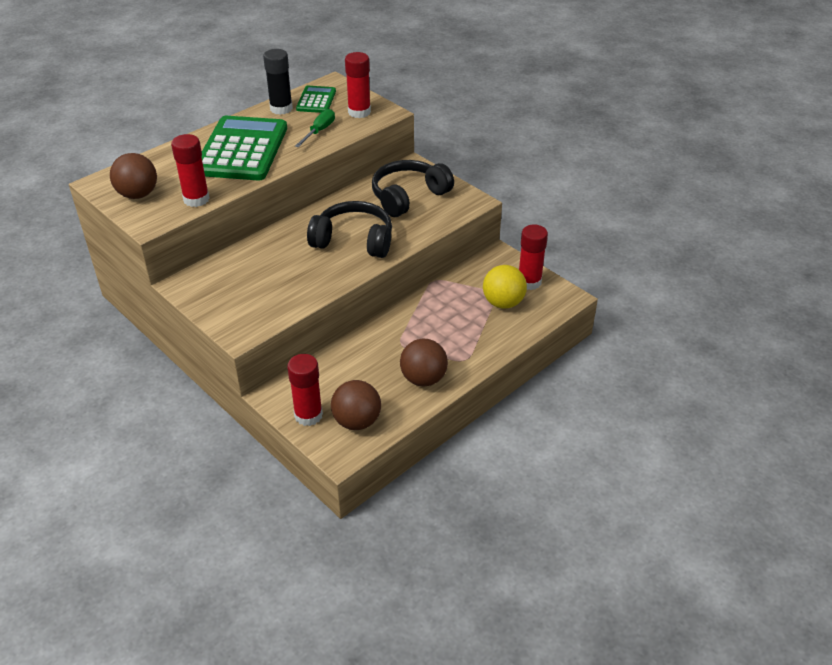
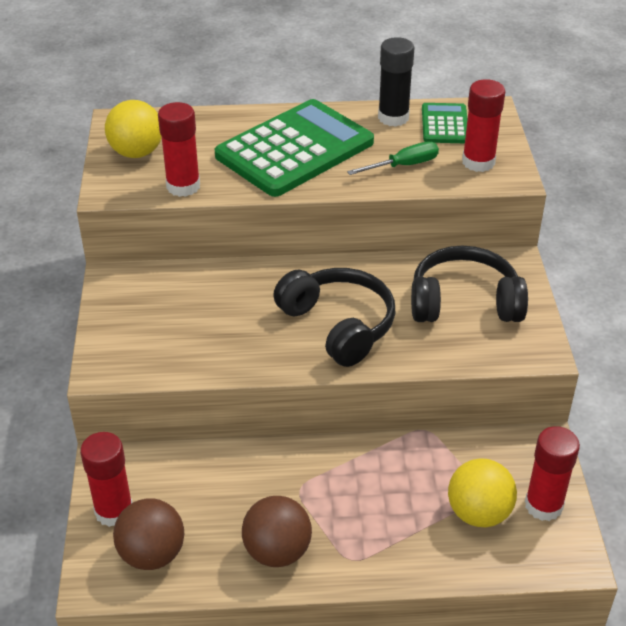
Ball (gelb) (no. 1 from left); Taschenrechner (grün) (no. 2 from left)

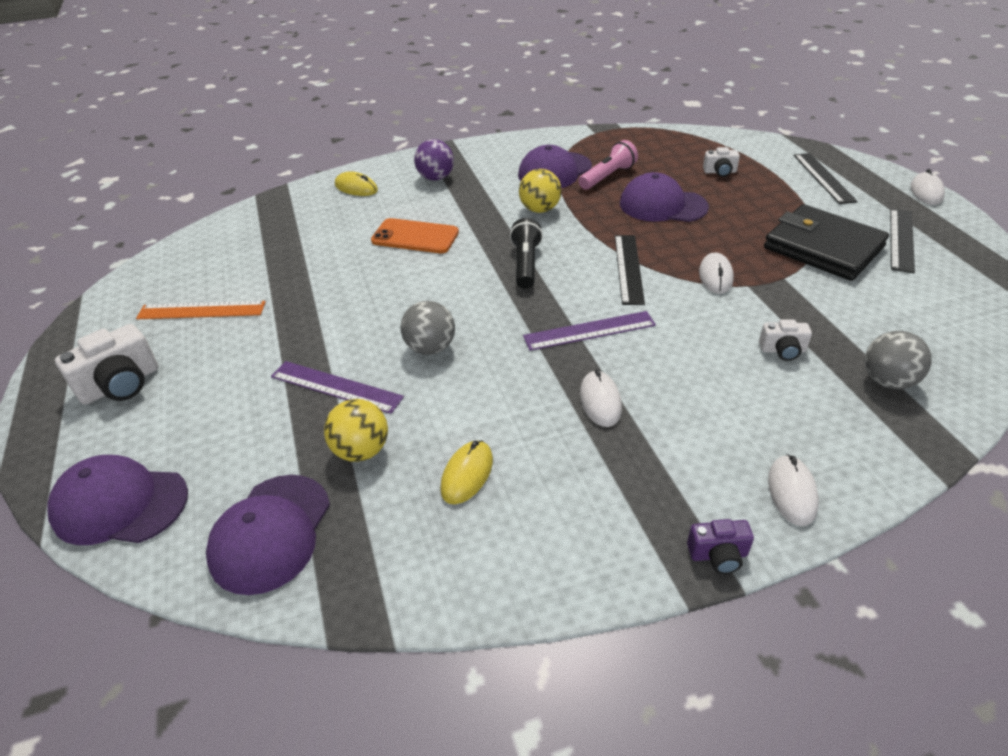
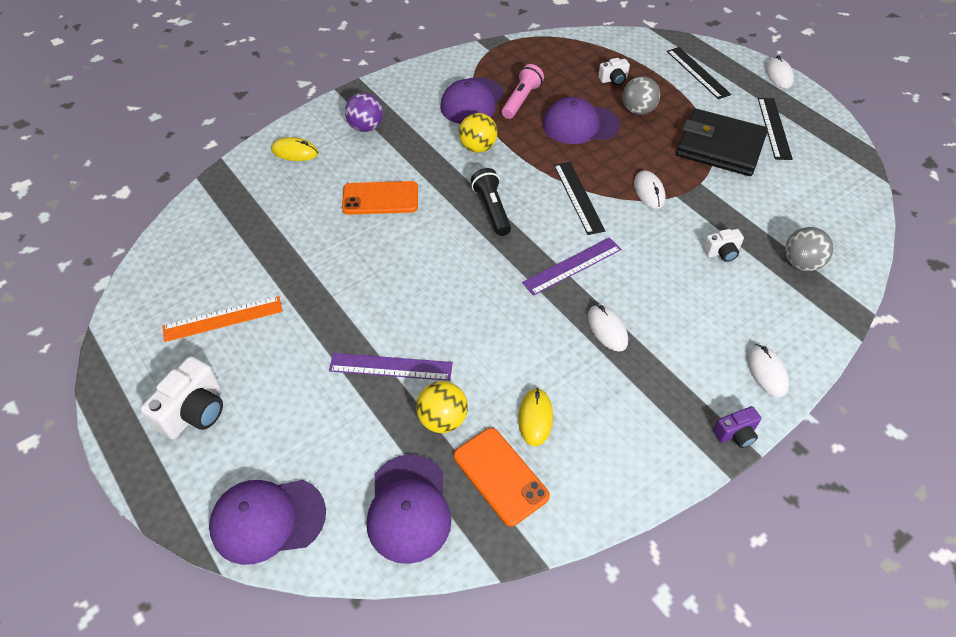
Ball (grau) (no. 1 from left); Handy (orange) (no. 2 from left)

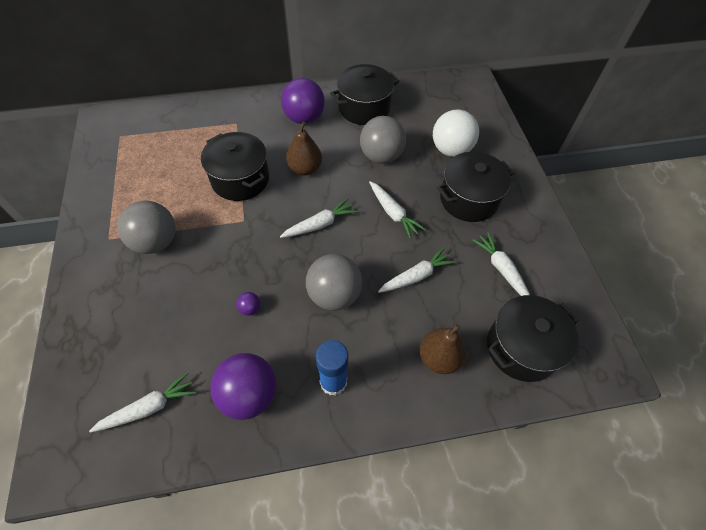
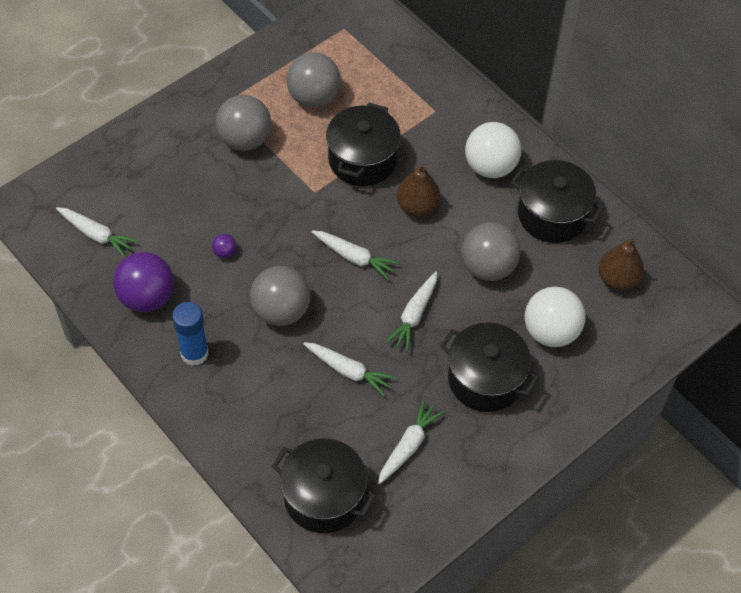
Ball (weiß) (no. 1 from left); Birne (braun) (no. 2 from left); Ball (grau) (no. 3 from left)

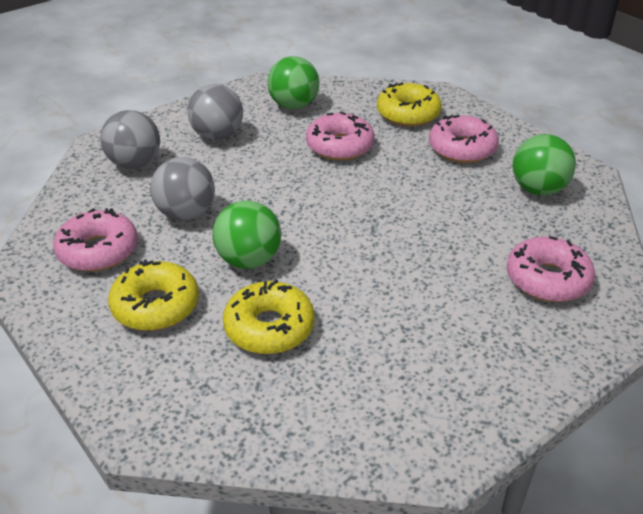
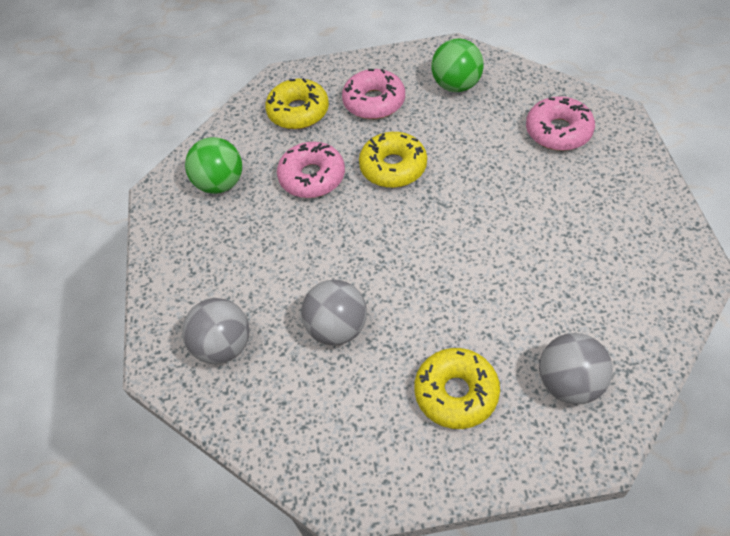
Donut (rosa) (no. 1 from left in the first image); Ball (grau) (no. 3 from left); Ball (grün) (no. 1 from left in the first image); Donut (gelb) (no. 2 from left)

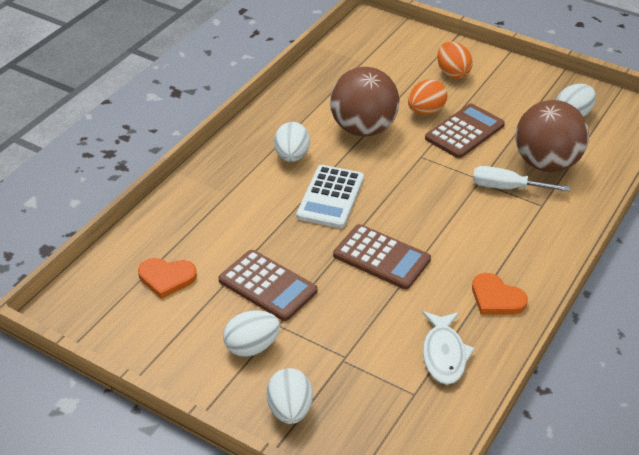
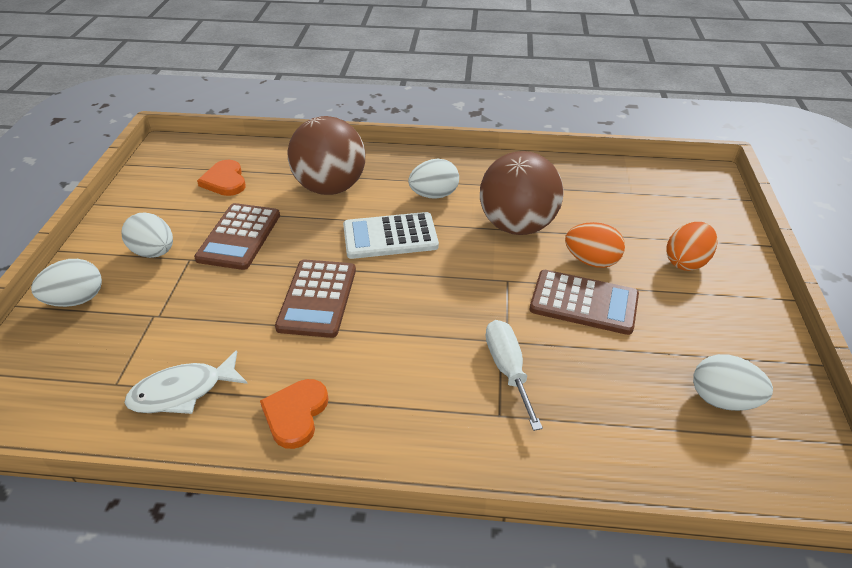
Ball (braun) (no. 1 from left)

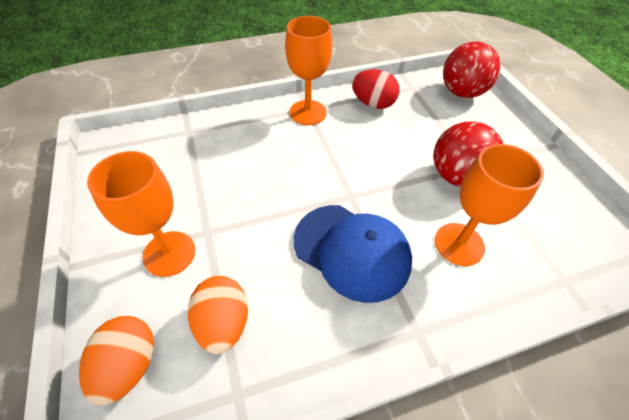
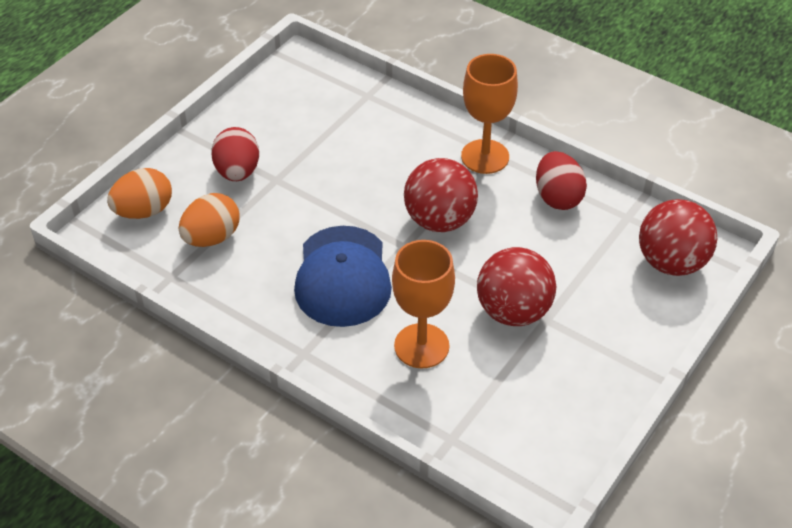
Ei (rot) (no. 1 from left); Ball (rot) (no. 1 from left)

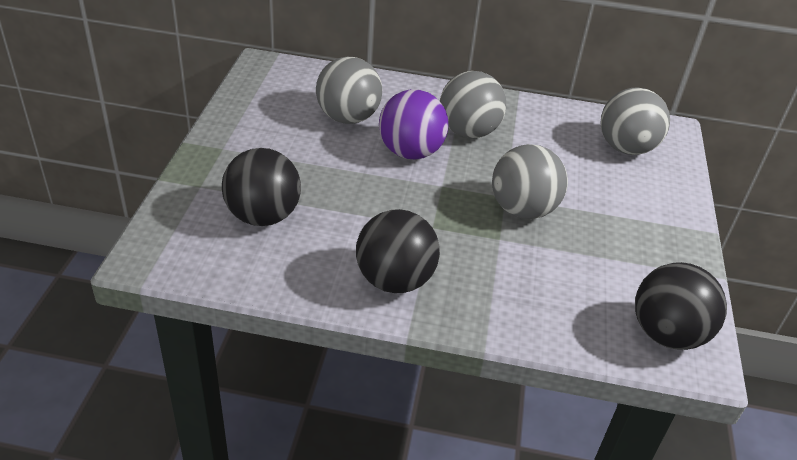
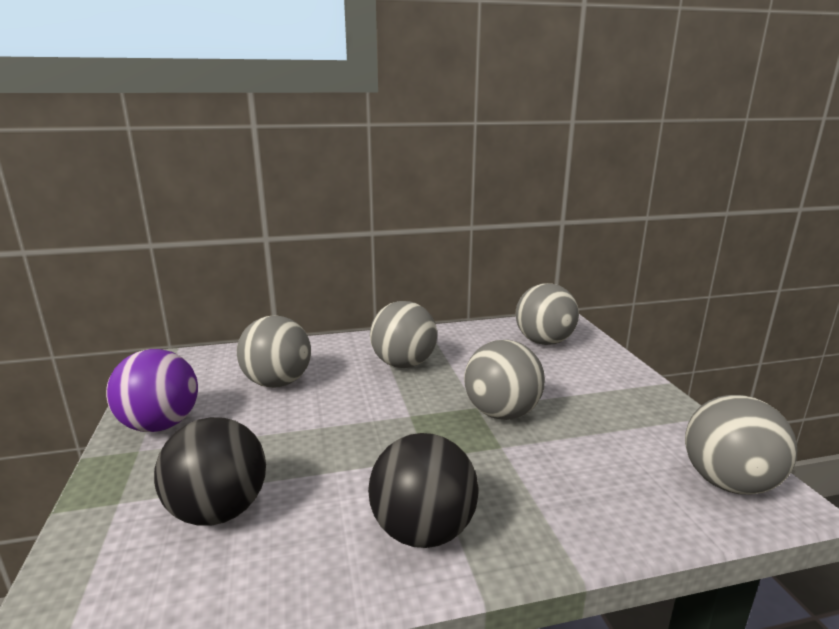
Ball (lila); Ball (grau) (no. 5 from left)

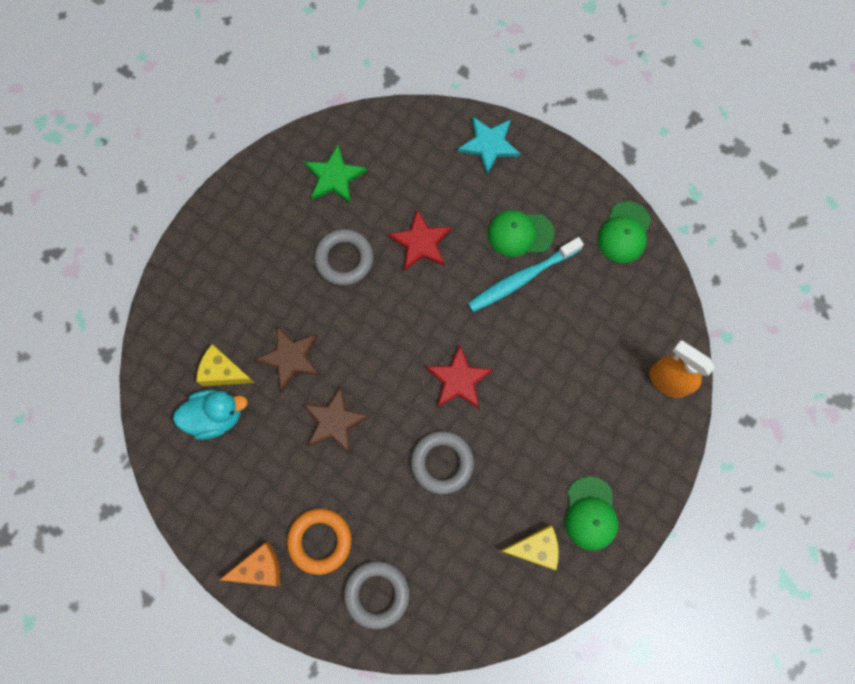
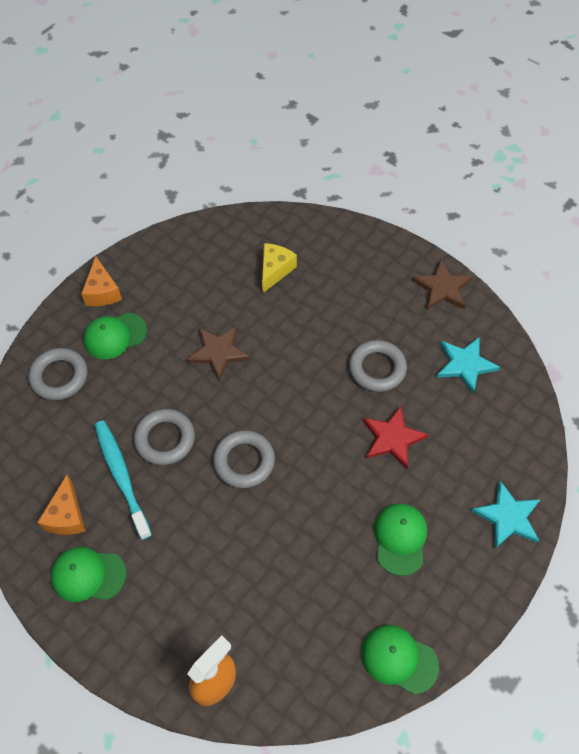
Ente (türkis); Stern (braun) (no. 2 from left); Kappe (grün) (no. 2 from left); Stern (türkis) (no. 1 from left); Ring (grau) (no. 3 from left); Zahnbürste (türkis); Käse (orange) (no. 1 from left)

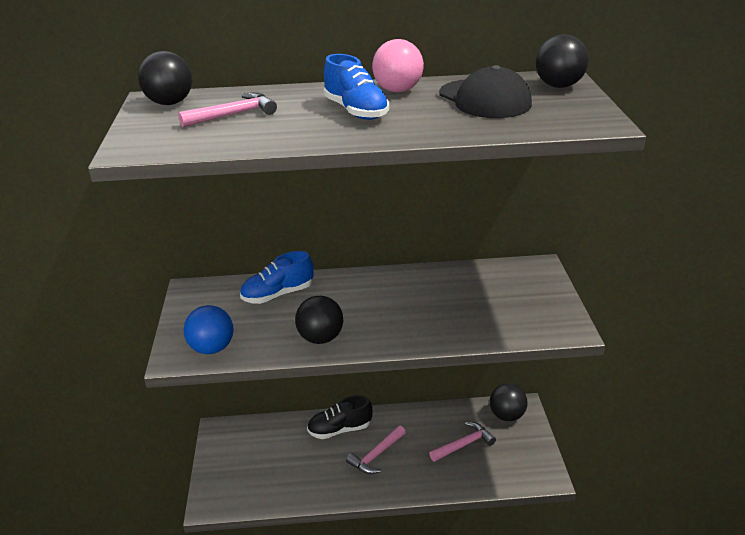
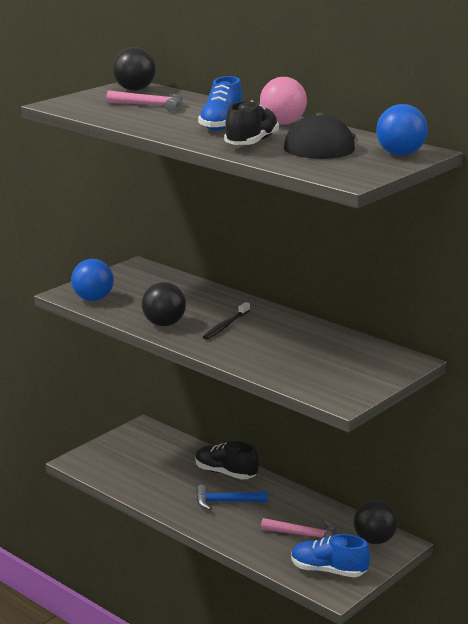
Schuh (blau) (no. 2 from left); Hammer (blau); Ball (blau) (no. 2 from left); Zahnbürste (schwarz); Schuh (schwarz) (no. 2 from left)

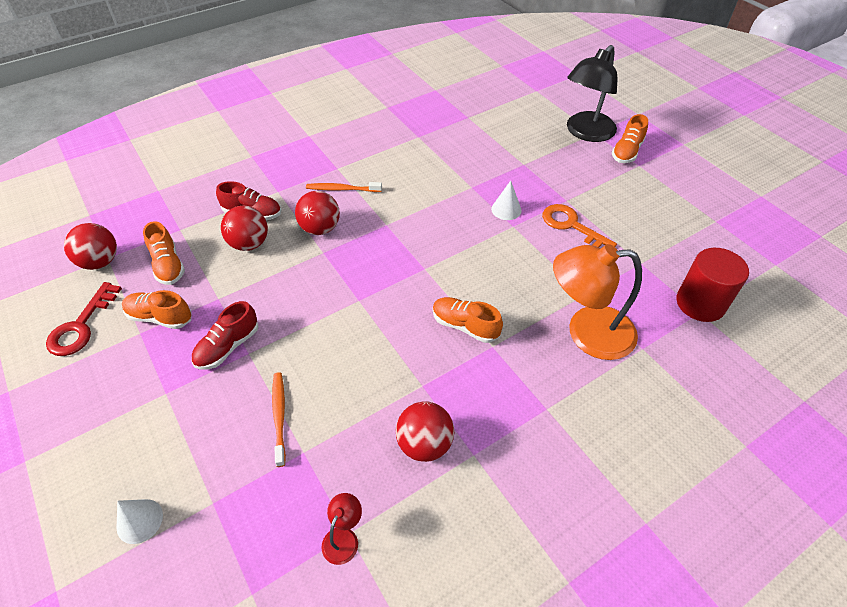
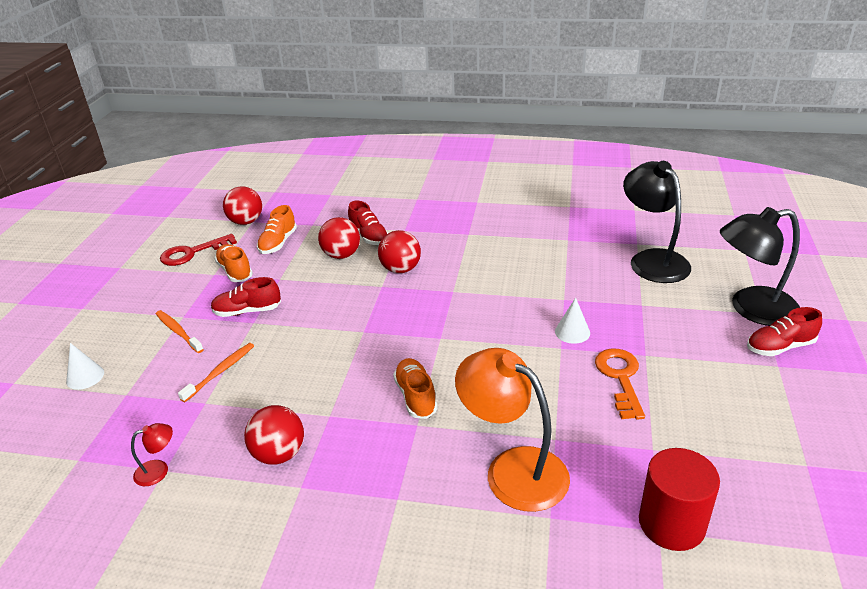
Zahnbürste (orange) (no. 1 from left); Schuh (rot) (no. 3 from left); Lampe (schwarz) (no. 1 from left)

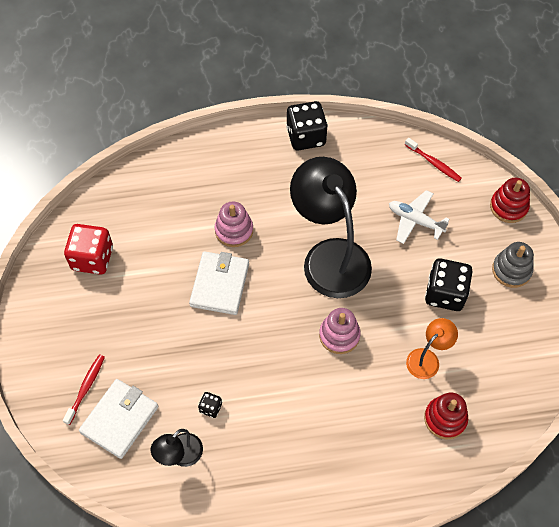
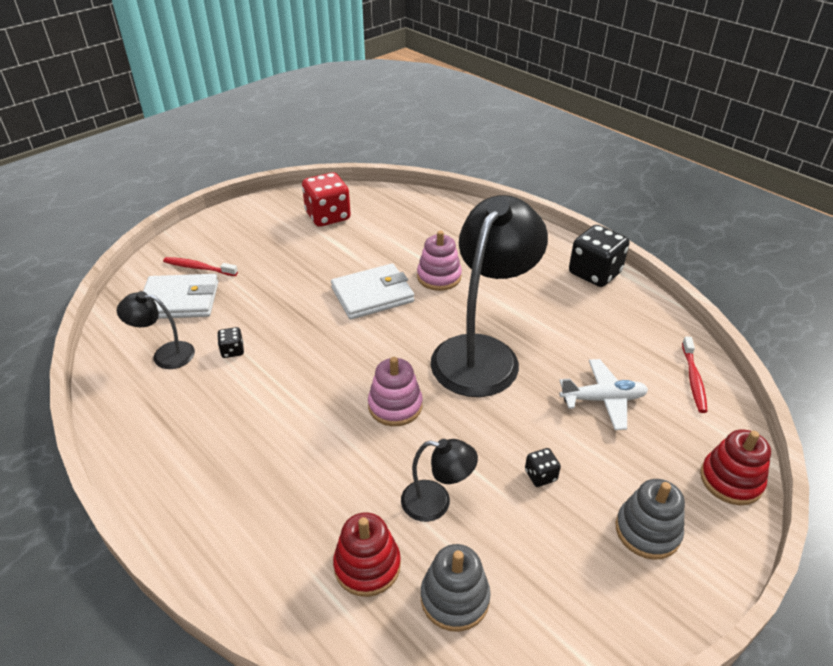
Zahnbürste (rot) (no. 1 from left); Flugzeug (weiß); Lampe (schwarz) (no. 2 from left); Spielwürfel (schwarz) (no. 2 from left); Stapelspielzeug (grau) (no. 1 from left)

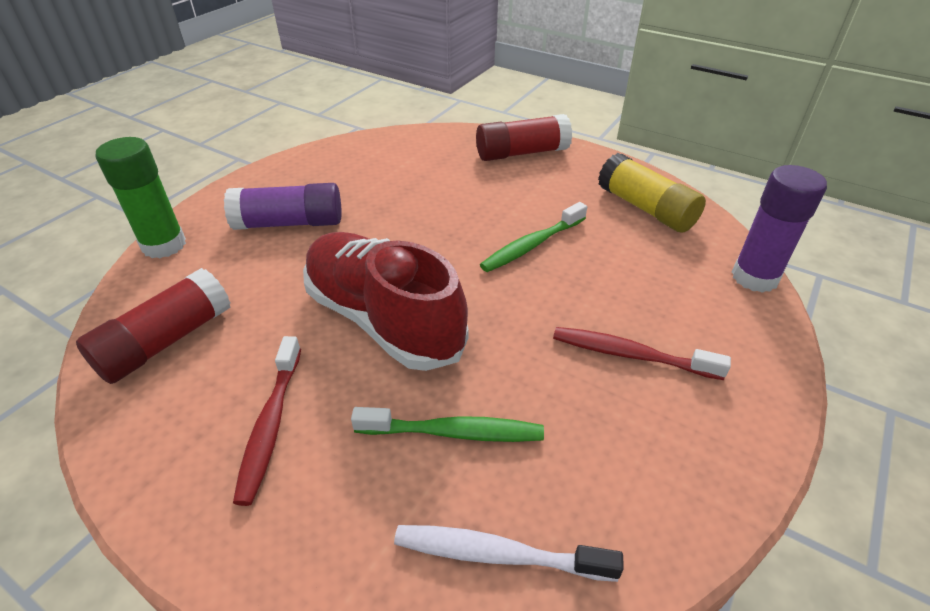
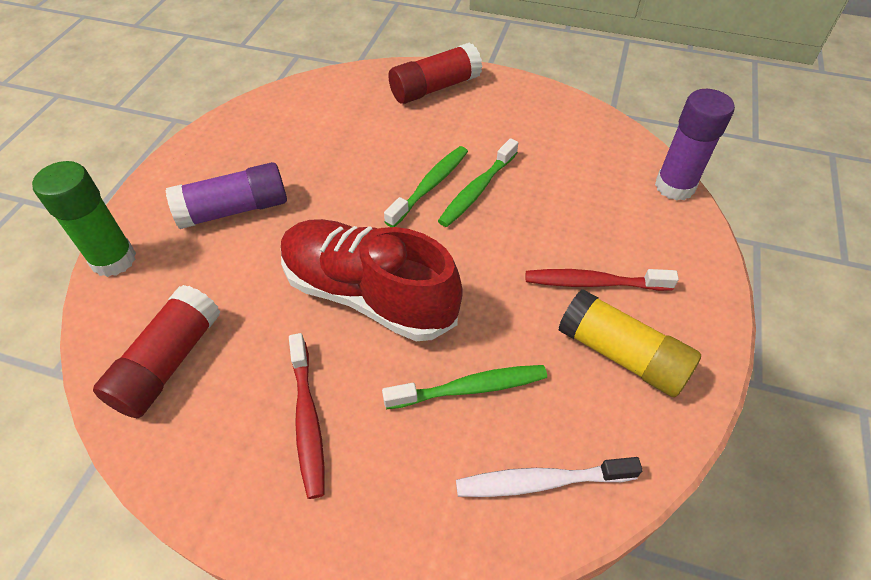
Klebestift (gelb); Zahnbürste (grün) (no. 1 from left)

